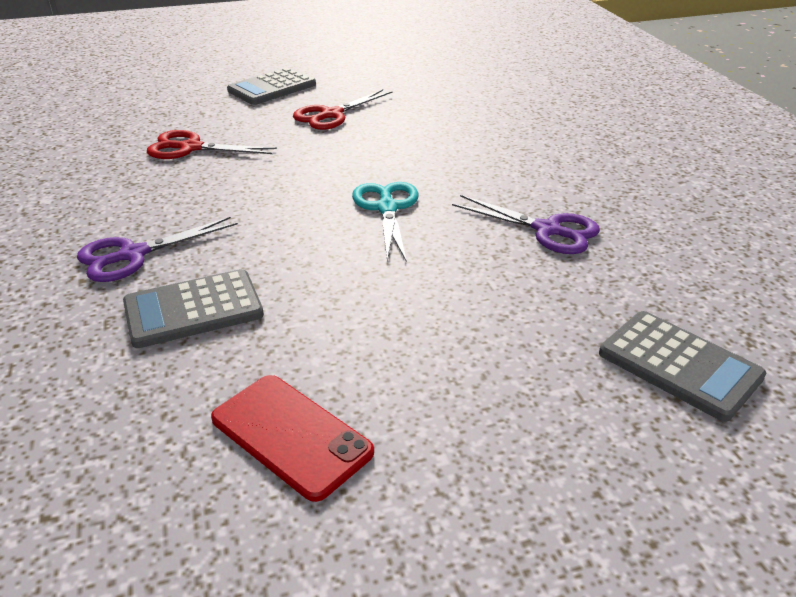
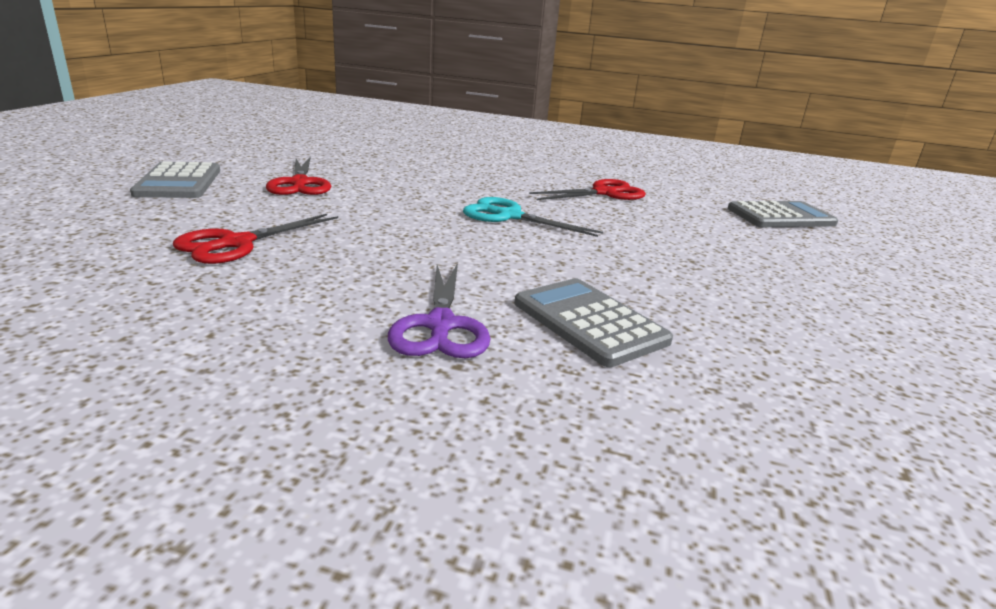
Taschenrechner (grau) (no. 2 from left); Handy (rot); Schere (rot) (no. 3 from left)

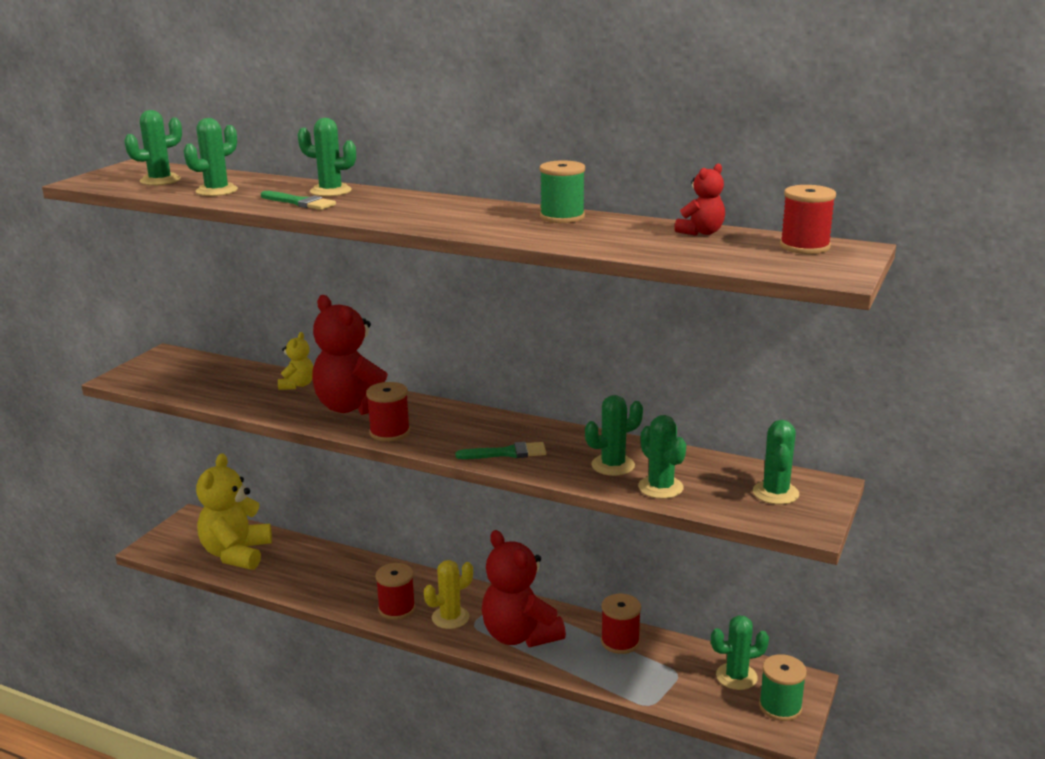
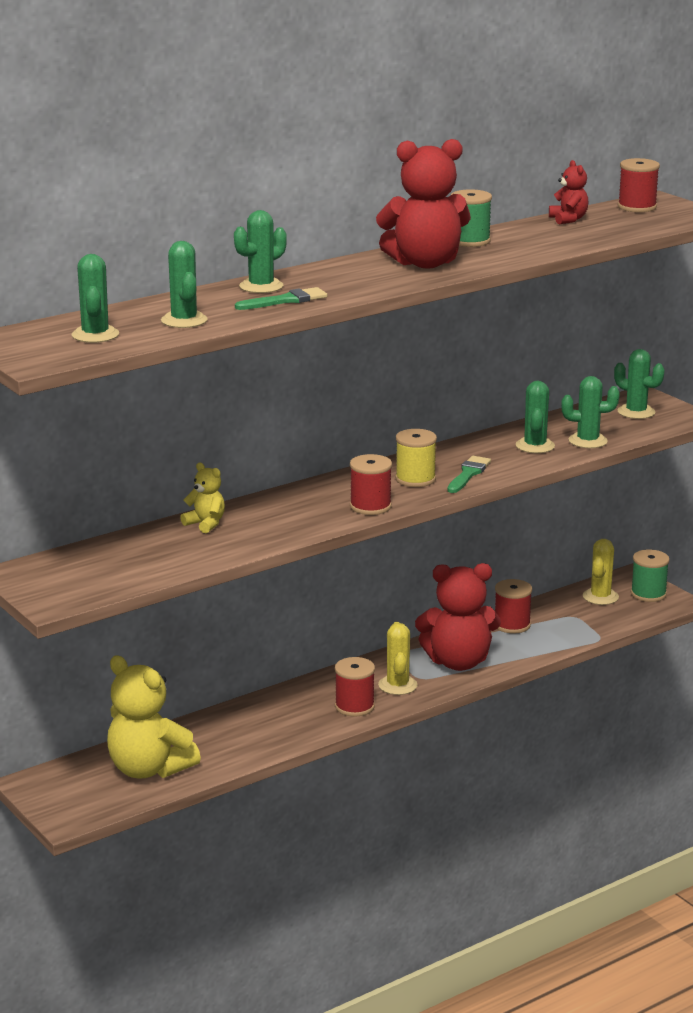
Teddybär (rot) (no. 1 from left); Kaktus (gelb) (no. 2 from left); Garnrolle (gelb)

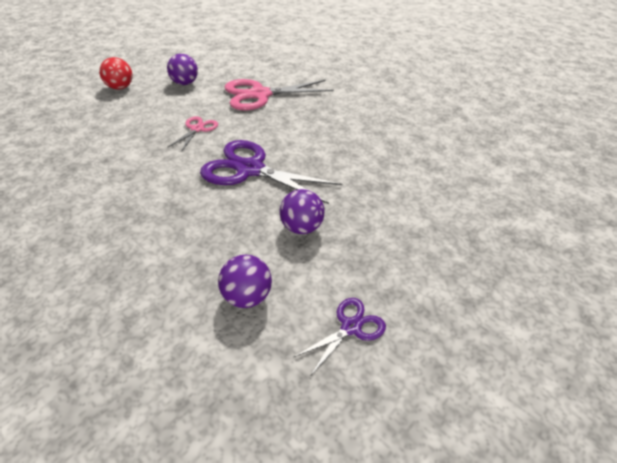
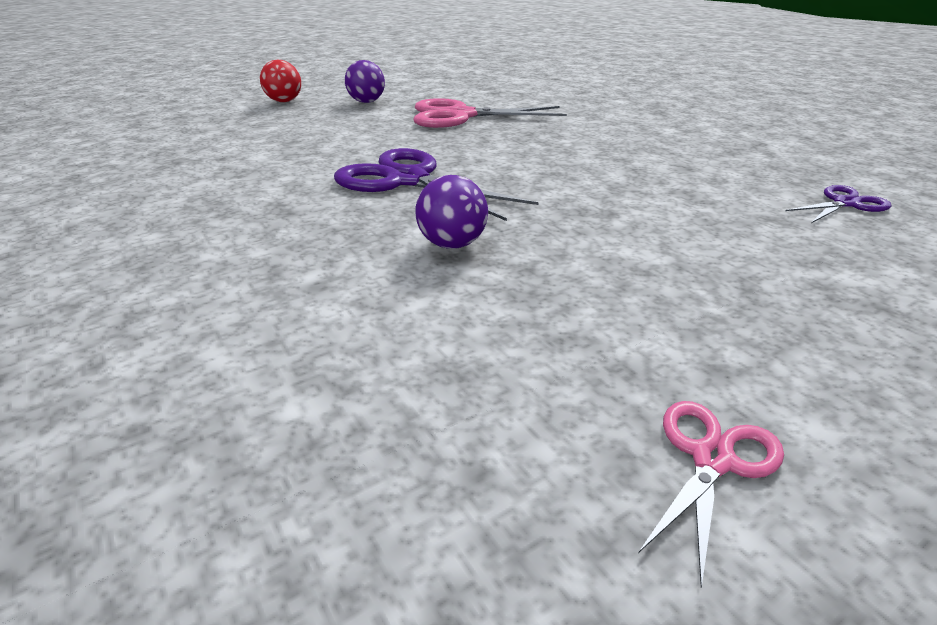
Schere (rosa) (no. 2 from left); Ball (lila) (no. 2 from left in the first image); Schere (lila) (no. 2 from left)

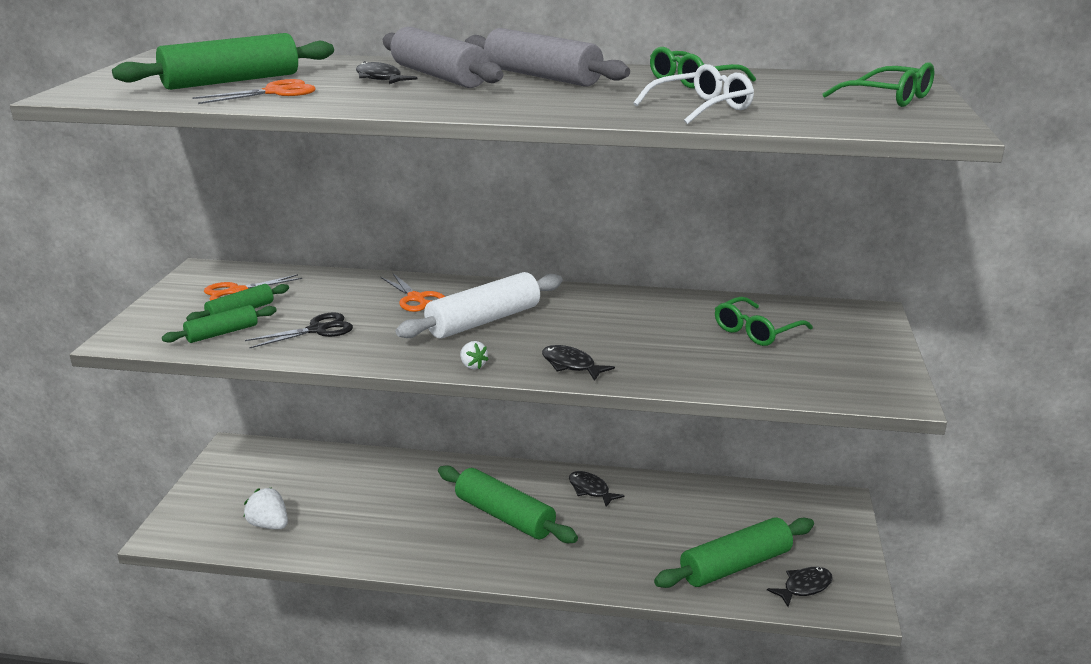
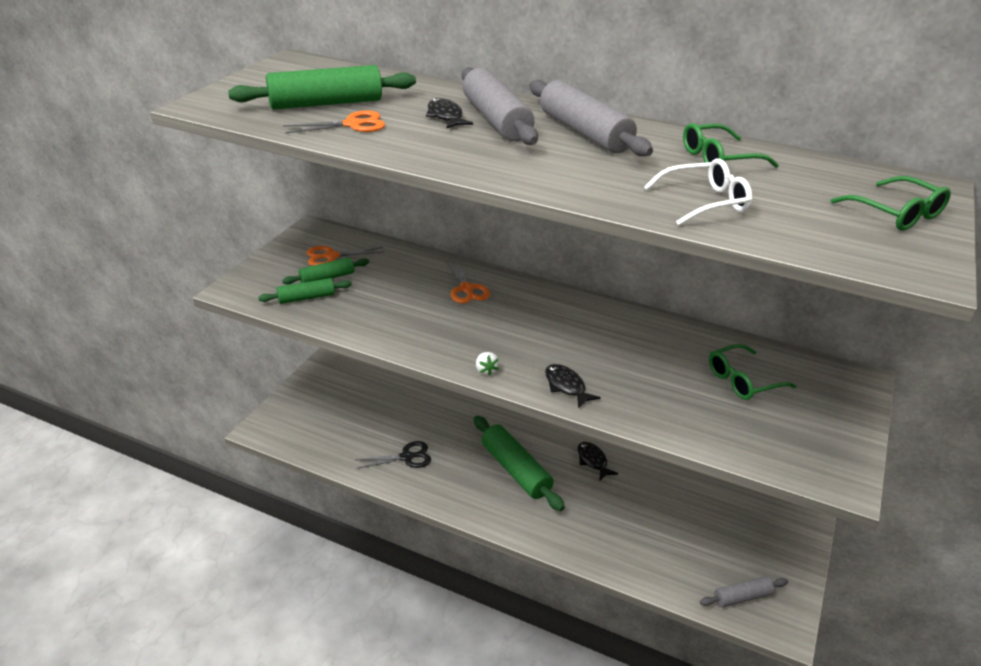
Erdbeere (weiß) (no. 1 from left in the first image); Schere (schwarz); Nudelholz (weiß); Nudelholz (grün) (no. 5 from left in the first image); Nudelholz (grau) (no. 3 from left)

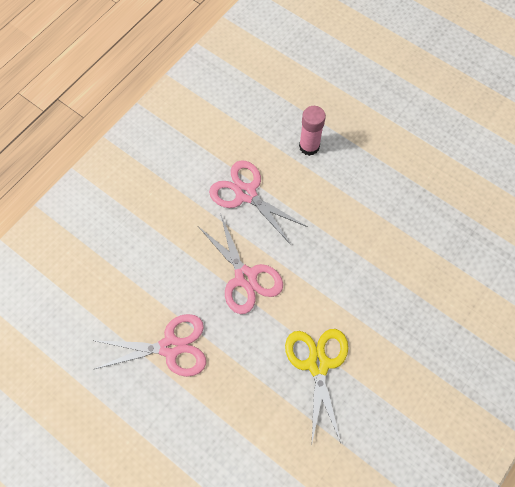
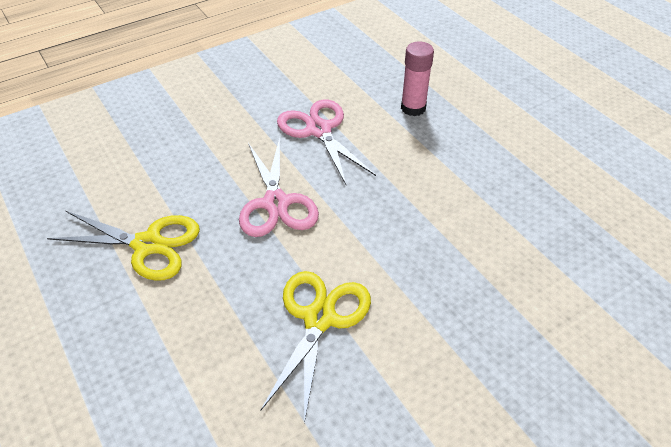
Schere (gelb) (no. 1 from left)

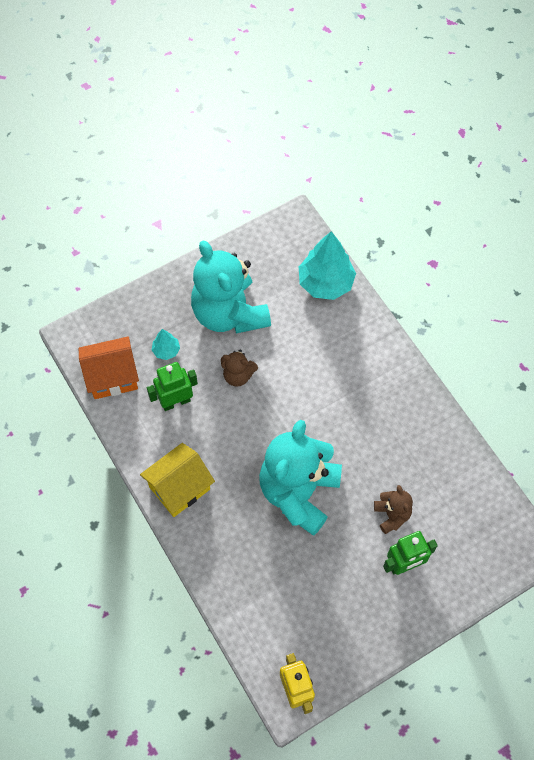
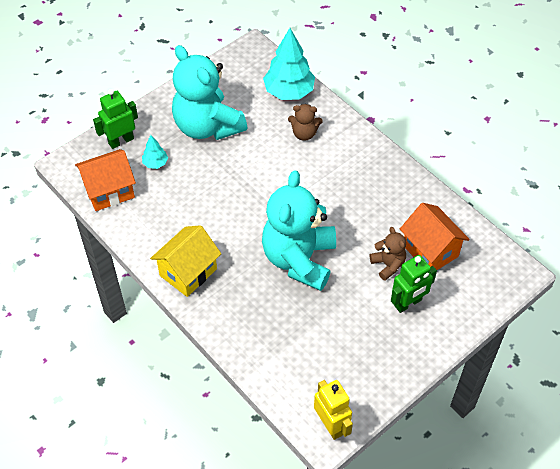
Roboter (grün) (no. 1 from left); Teddybär (braun) (no. 1 from left); Haus (orange) (no. 2 from left)

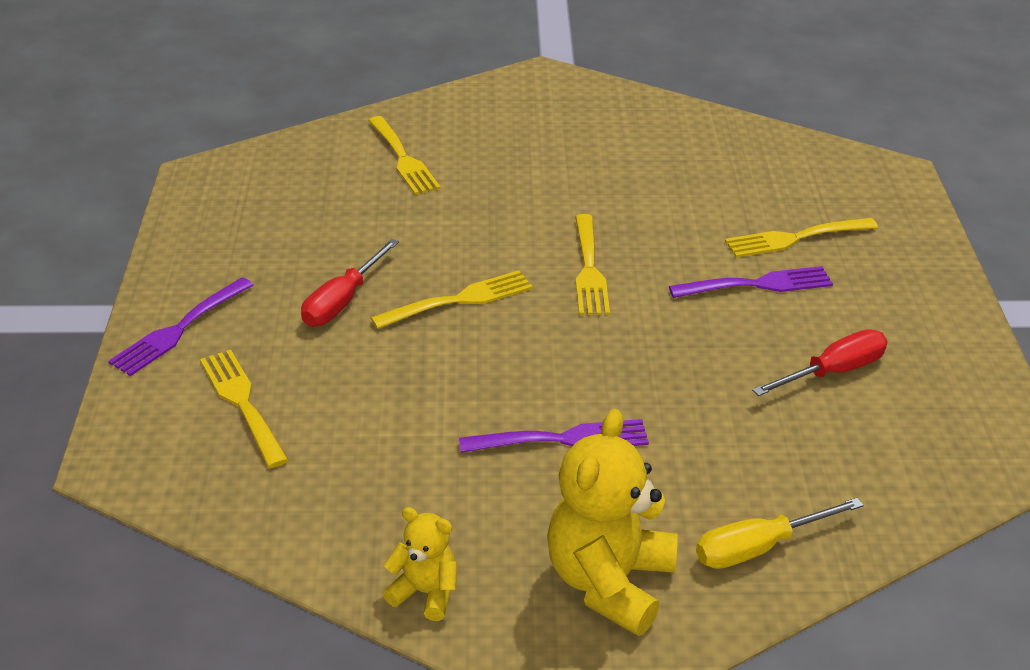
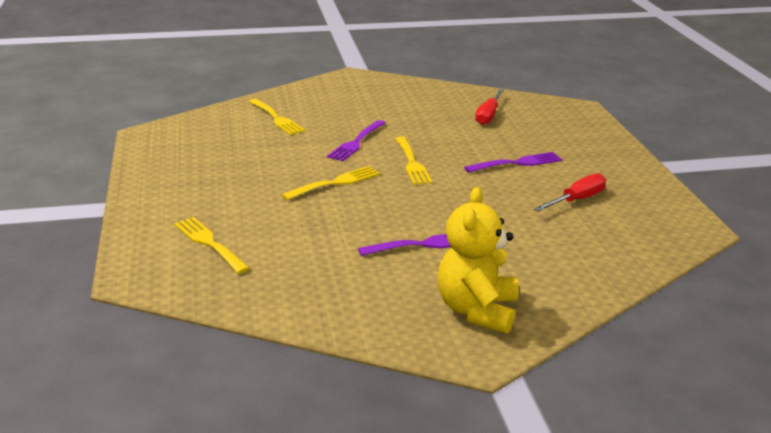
Gabel (lila) (no. 1 from left); Schraubenzieher (rot) (no. 1 from left); Teddybär (gelb) (no. 1 from left in the first image); Schraubenzieher (gelb); Gabel (gelb) (no. 5 from left in the first image)

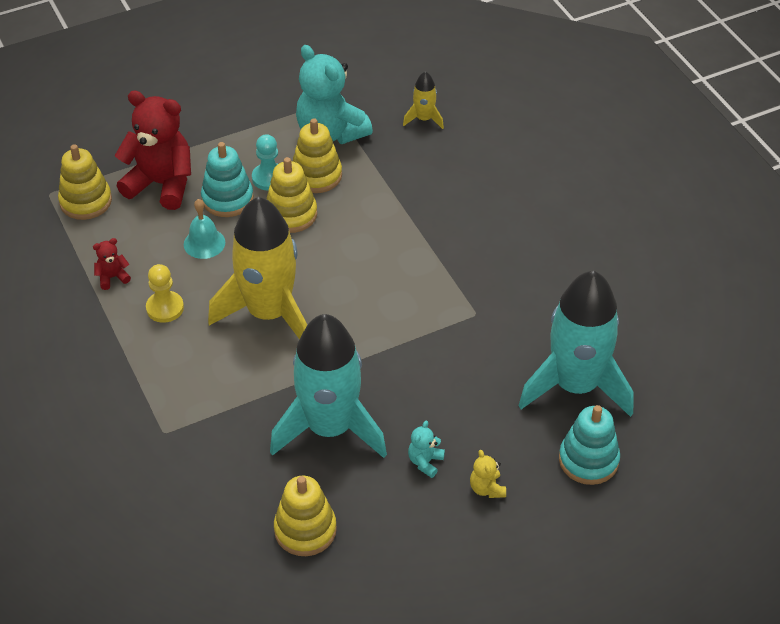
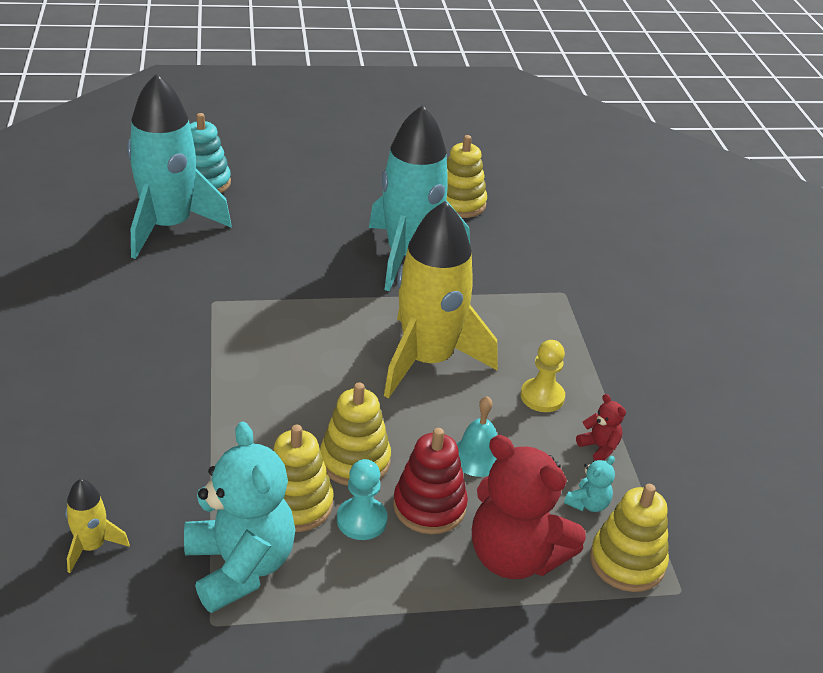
Teddybär (rot) (no. 2 from left); Stapelspielzeug (rot); Teddybär (türkis) (no. 2 from left); Teddybär (gelb)

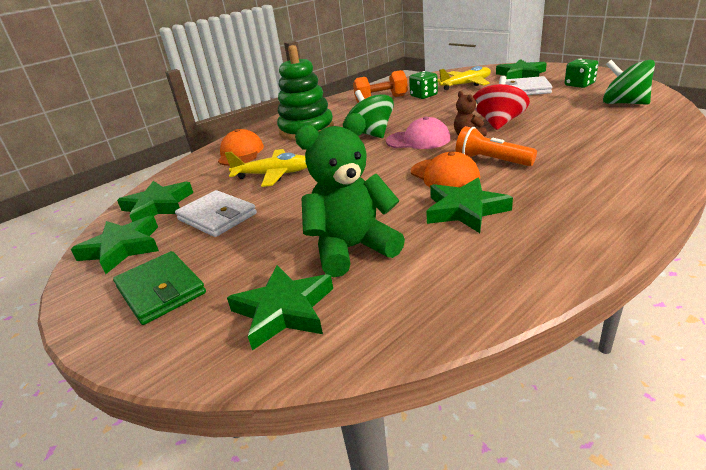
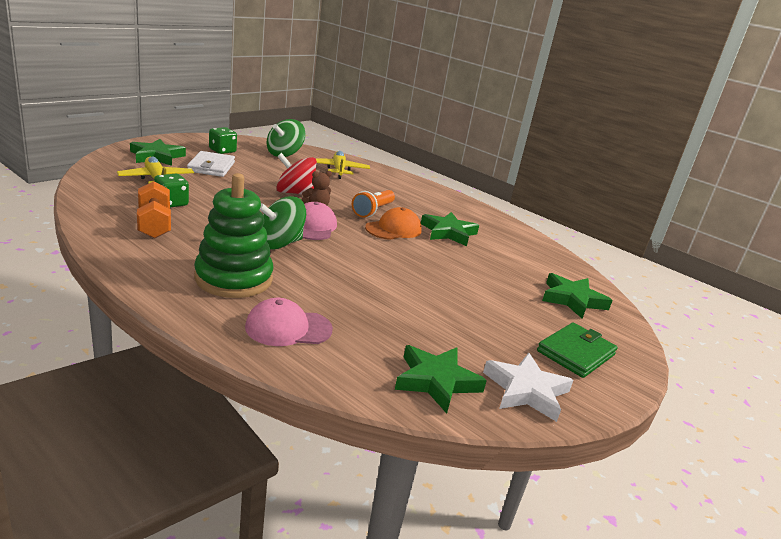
Stern (weiß); Geldbörse (weiß) (no. 1 from left in the first image); Kappe (rosa) (no. 1 from left); Flugzeug (gelb) (no. 2 from left); Teddybär (grün)

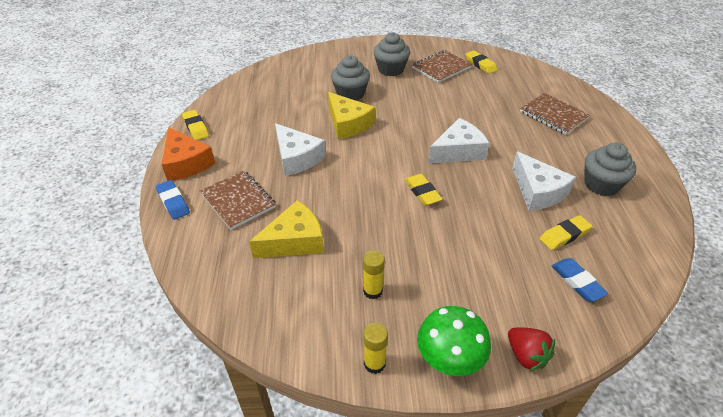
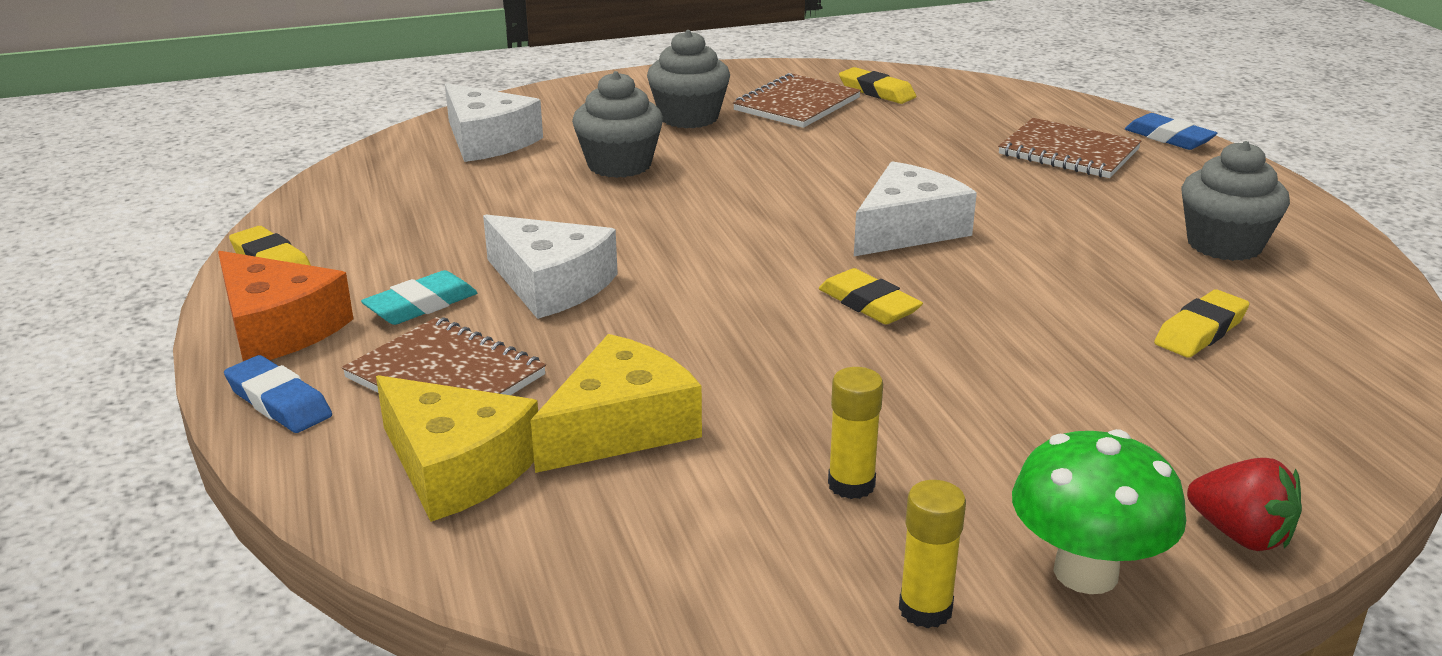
Käse (gelb) (no. 1 from left); Käse (weiß) (no. 1 from left); Radiergummi (blau) (no. 2 from left); Radiergummi (türkis)

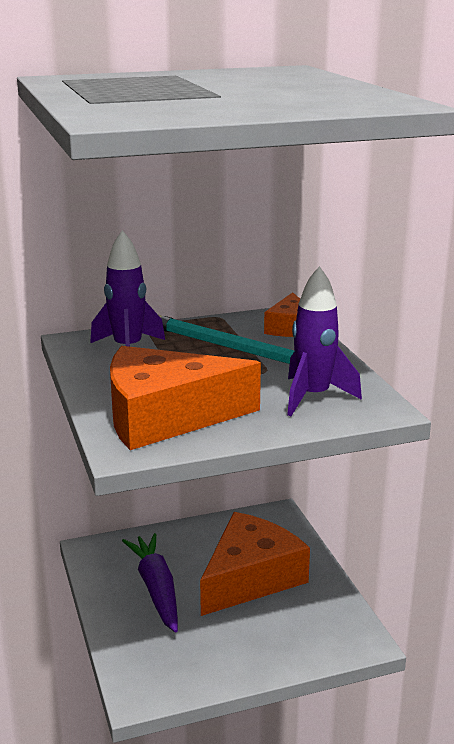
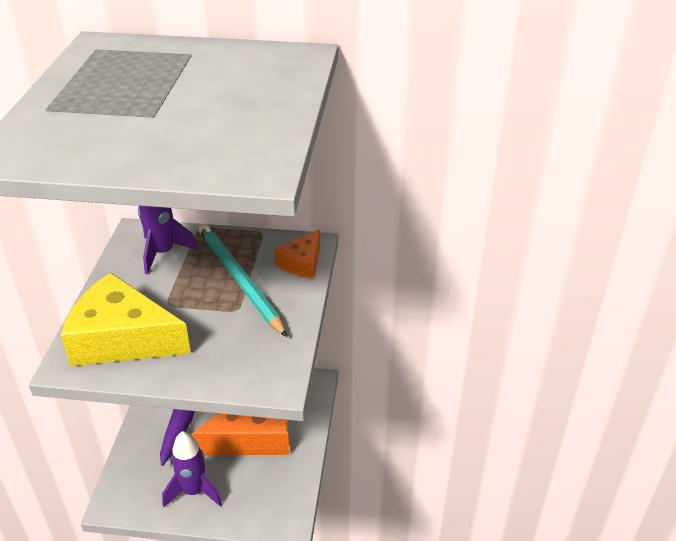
Käse (gelb); Rakete (lila) (no. 2 from left)

